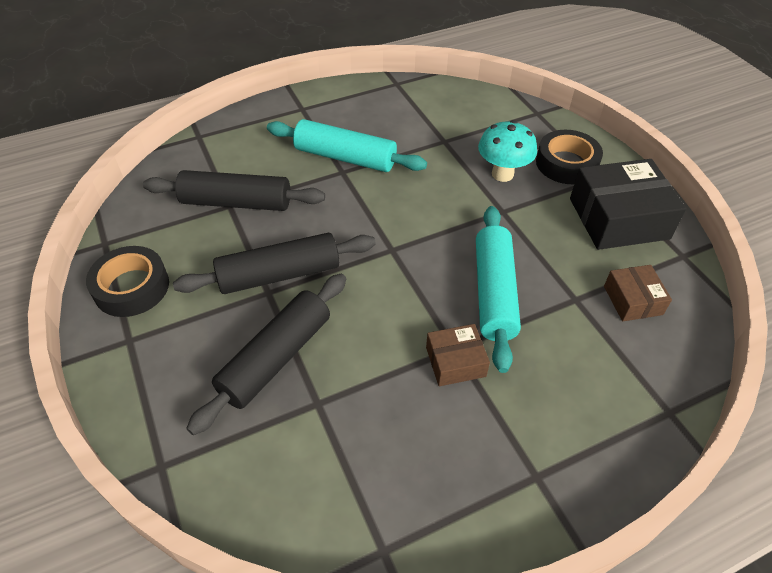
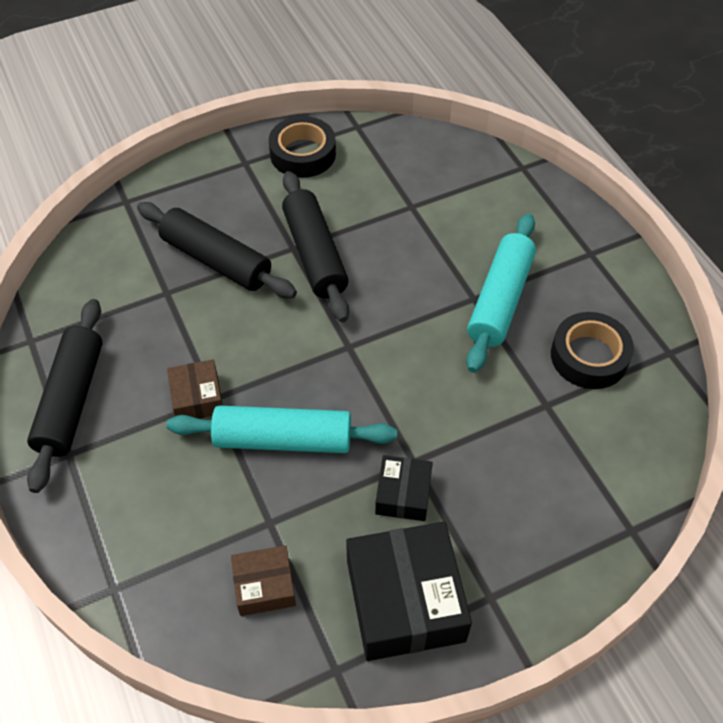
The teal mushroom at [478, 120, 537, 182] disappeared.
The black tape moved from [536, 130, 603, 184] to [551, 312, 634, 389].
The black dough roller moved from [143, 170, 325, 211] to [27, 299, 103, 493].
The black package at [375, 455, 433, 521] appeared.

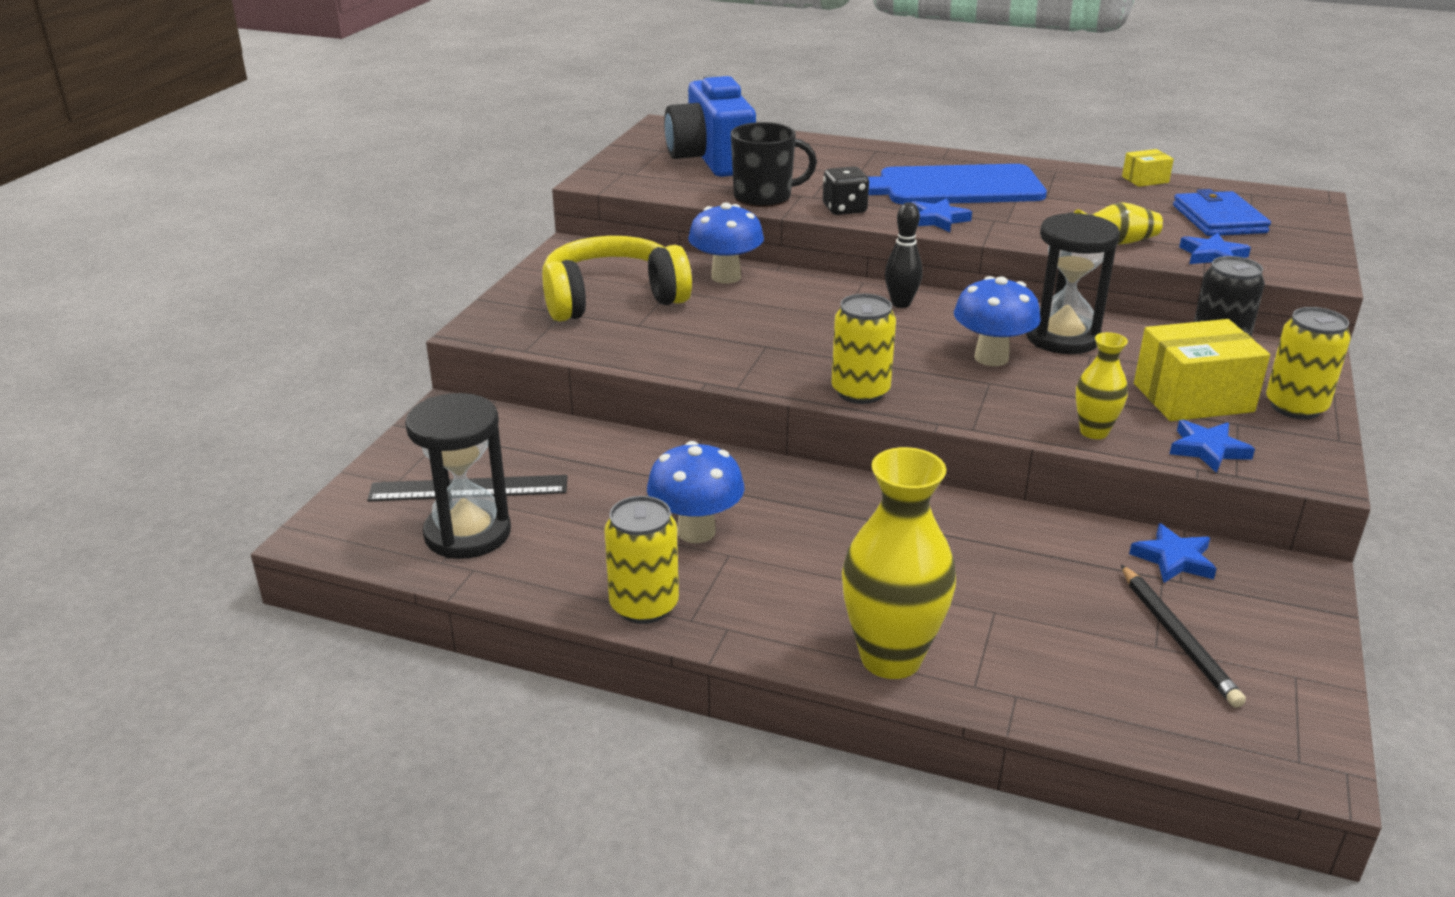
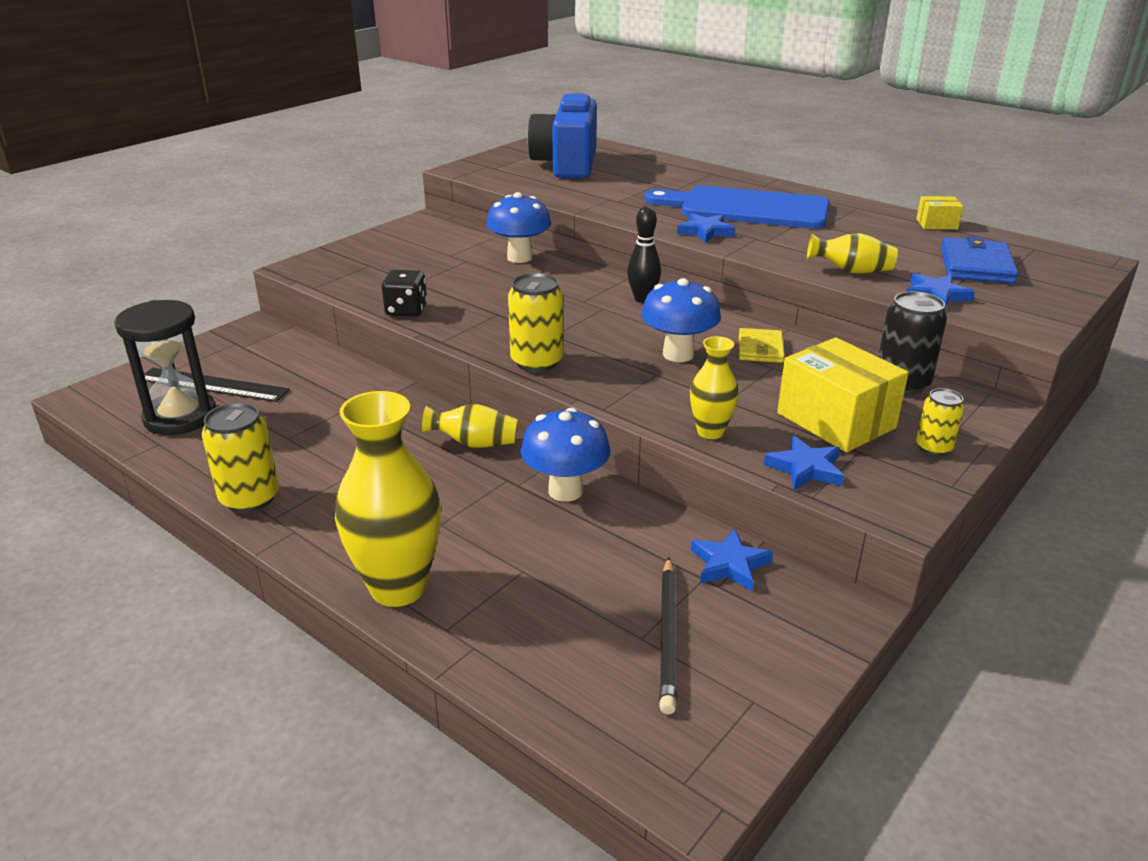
The black tea mug at [731, 122, 817, 207] disappeared.
The black die moved from [823, 166, 869, 215] to [382, 270, 427, 317].
The black sandglass at [1026, 213, 1120, 354] was replaced by the yellow wallet at [739, 328, 785, 363].
The yellow headphones at [542, 236, 692, 322] disappeared.
The yellow soda can at [1266, 307, 1351, 419] changed to 0.60 times the size.
The yellow package at [1134, 319, 1270, 421] turned 45 degrees clockwise.
The blue mushroom moved from [647, 441, 744, 543] to [521, 408, 610, 502].
The yellow vase at [422, 404, 518, 448] appeared.

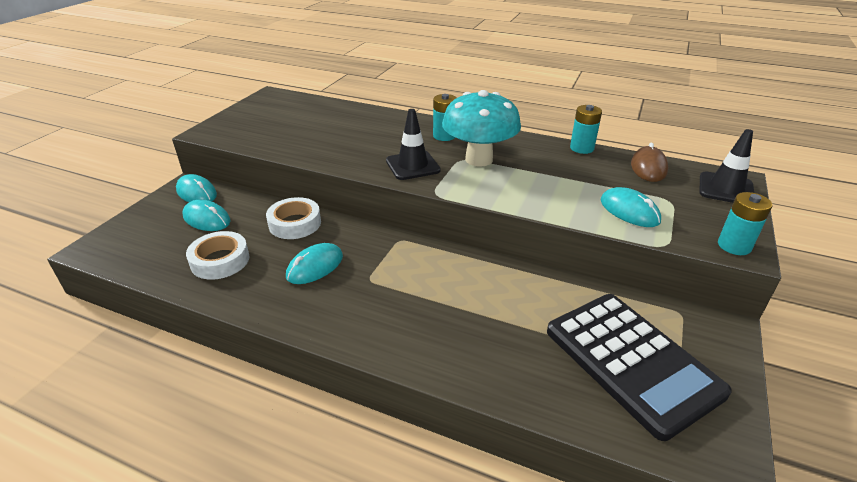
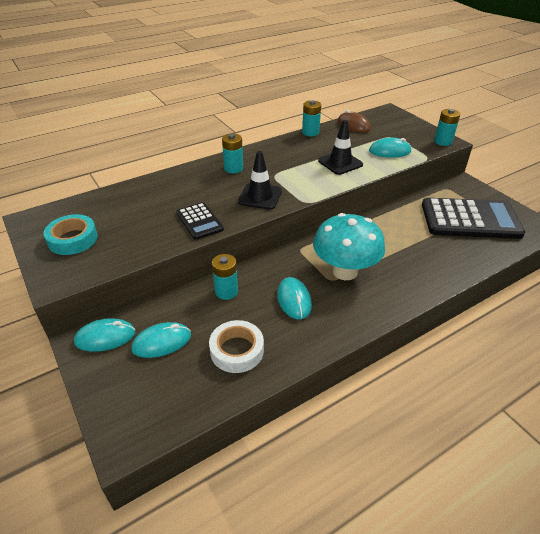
The teal mushroom moved from [442, 90, 521, 167] to [313, 213, 385, 280].
The black safety cone moved from [700, 129, 754, 203] to [318, 120, 363, 175].
The white tape at [266, 197, 321, 239] was replaced by the teal power cell at [212, 254, 238, 300].
The black adding machine at [176, 202, 224, 240] appeared.
The teal tape at [43, 214, 98, 255] appeared.

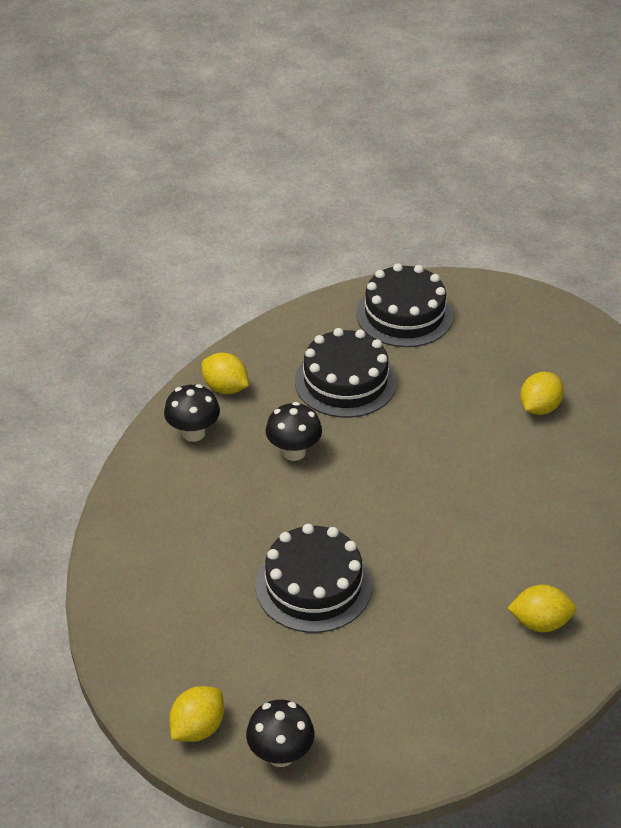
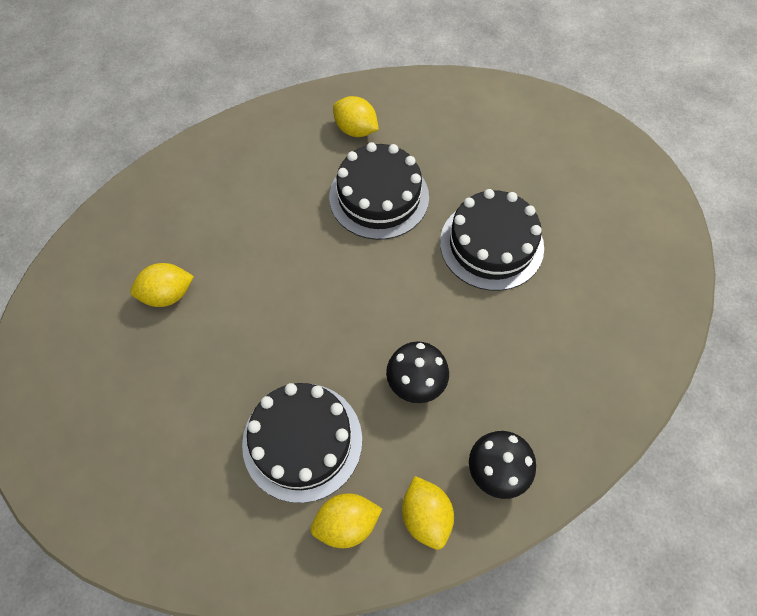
The black gateau moved from [356, 263, 453, 347] to [329, 142, 429, 240].
The yellow lemon moved from [169, 686, 224, 742] to [310, 493, 382, 548].
The black mushroom at [246, 700, 314, 767] disappeared.

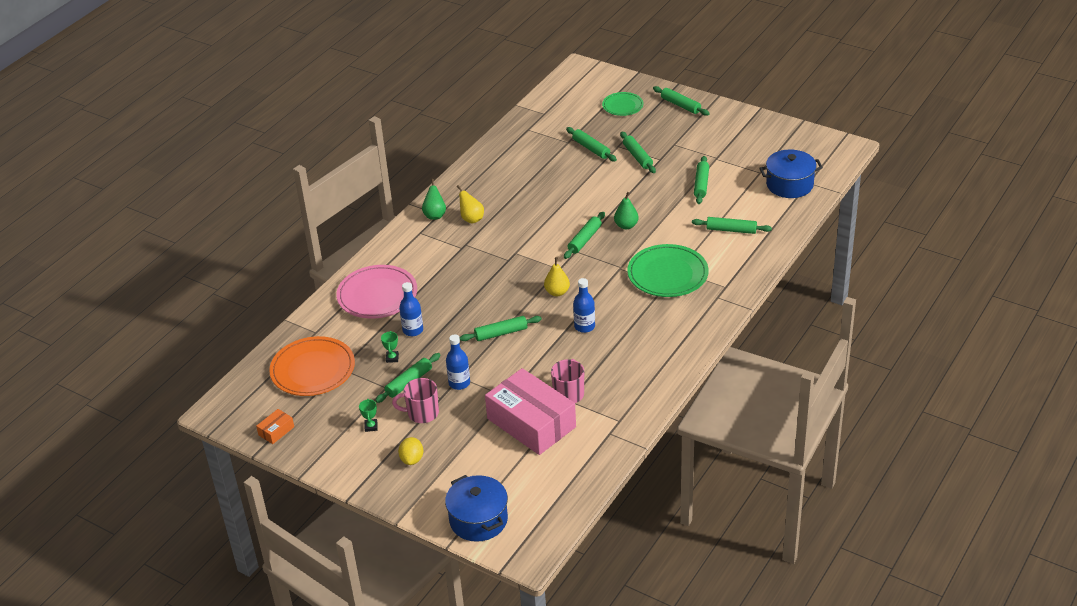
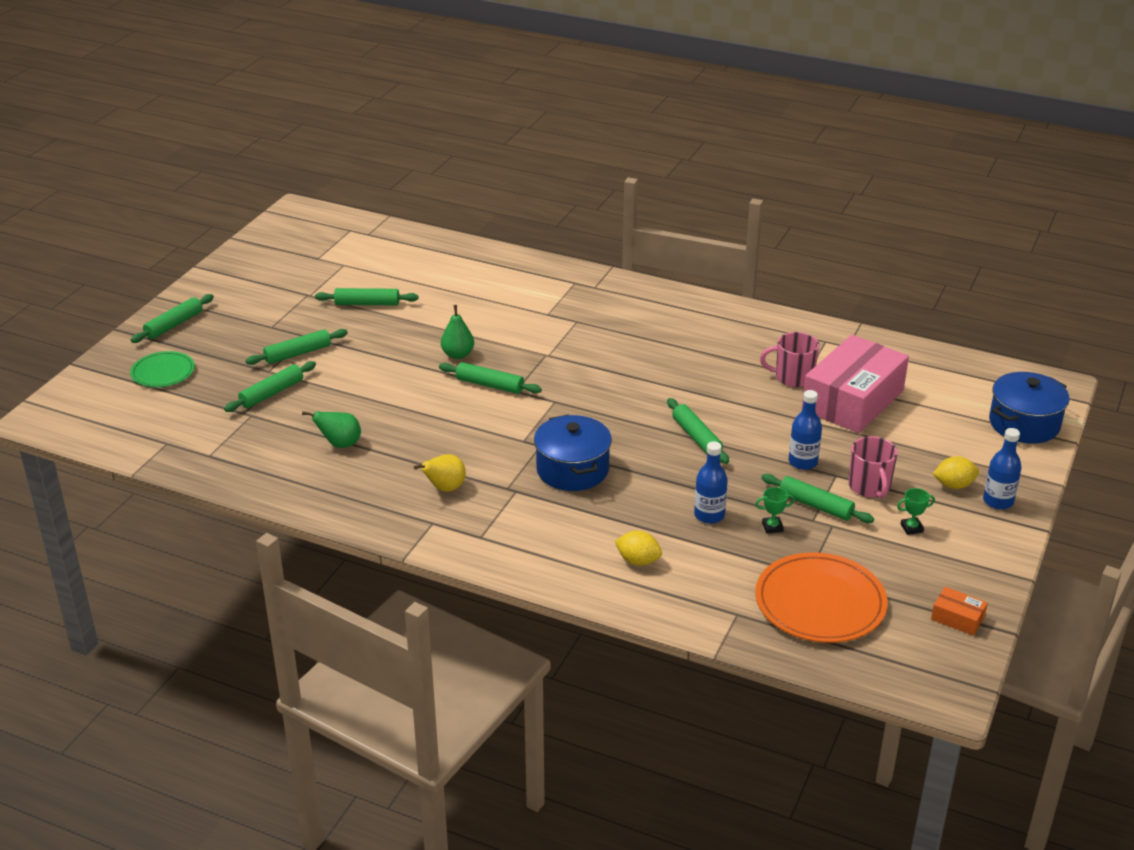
The blue stockpot moved from [759, 149, 823, 198] to [534, 415, 612, 491].
The green pear moved from [422, 179, 446, 220] to [302, 411, 361, 448].
The green dough roller at [692, 217, 772, 234] disappeared.
The green plate at [627, 244, 709, 297] disappeared.
The yellow pear at [544, 257, 570, 296] disappeared.
The rosy plate at [336, 265, 417, 319] was replaced by the yellow lemon at [615, 531, 662, 566].
The blue drink bottle moved from [573, 278, 595, 333] to [983, 428, 1022, 510].

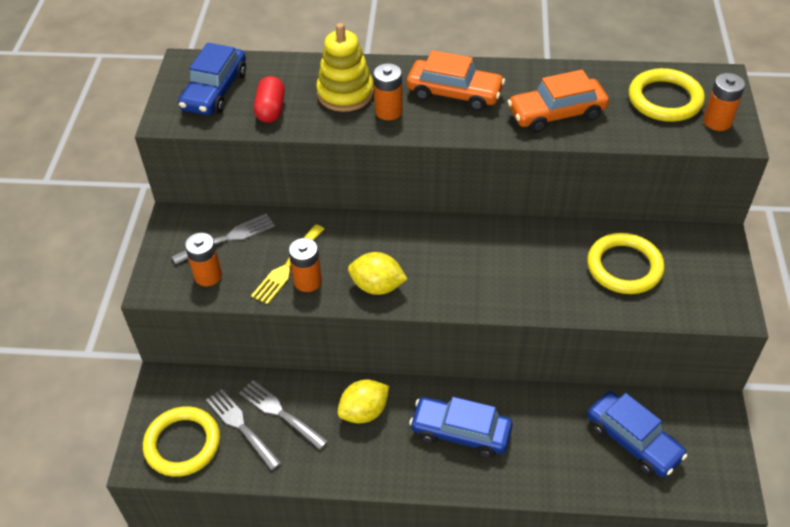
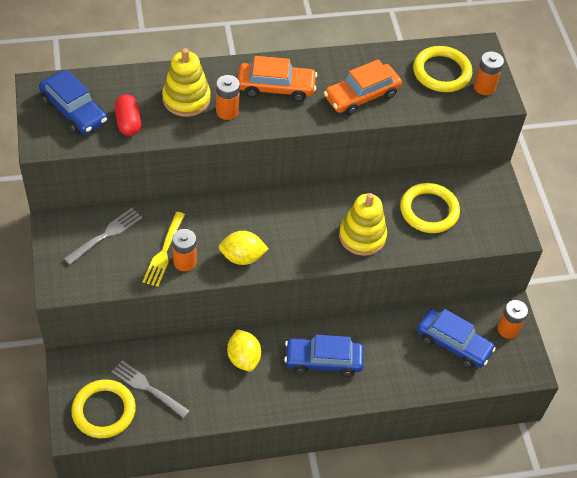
The blue toy car at [178, 43, 246, 115] turned 45 degrees counterclockwise.
The bright orange power cell moved from [185, 232, 222, 286] to [497, 300, 528, 339].
The yellow lemon at [337, 379, 389, 423] turned 60 degrees counterclockwise.
The gray fork at [239, 380, 328, 450] disappeared.
The yellow stacking rings at [339, 193, 387, 256] appeared.

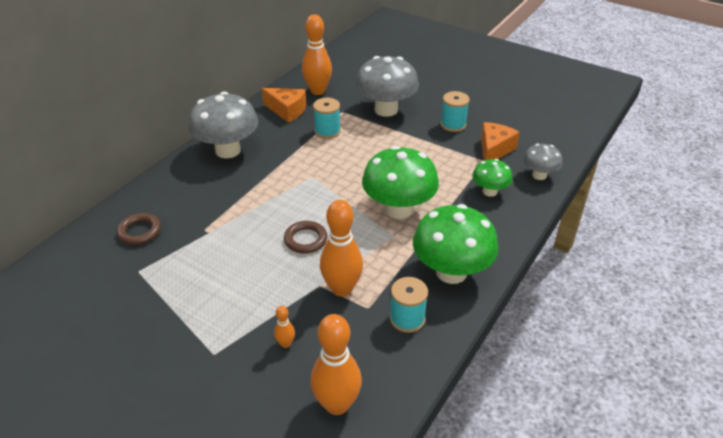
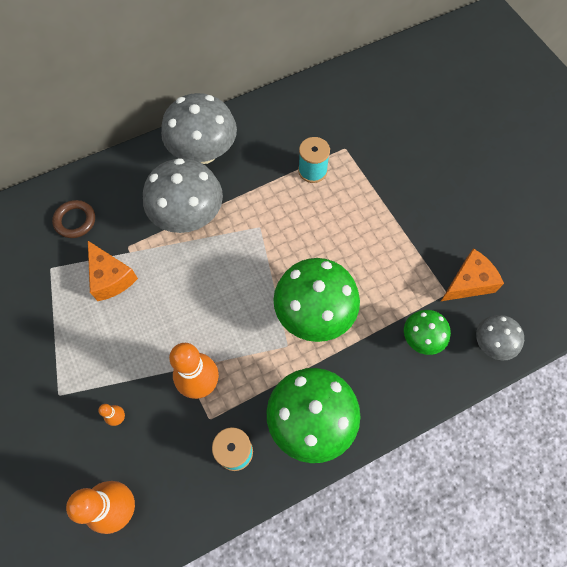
The bright orange bowling pin at [302, 14, 332, 95] disappeared.
The gray mushroom moved from [355, 56, 419, 117] to [143, 158, 223, 233].
The bright orange cheese moved from [262, 88, 306, 123] to [88, 241, 138, 301].
The teal spool at [440, 91, 470, 132] disappeared.
The dark brown ring at [284, 221, 328, 253] disappeared.

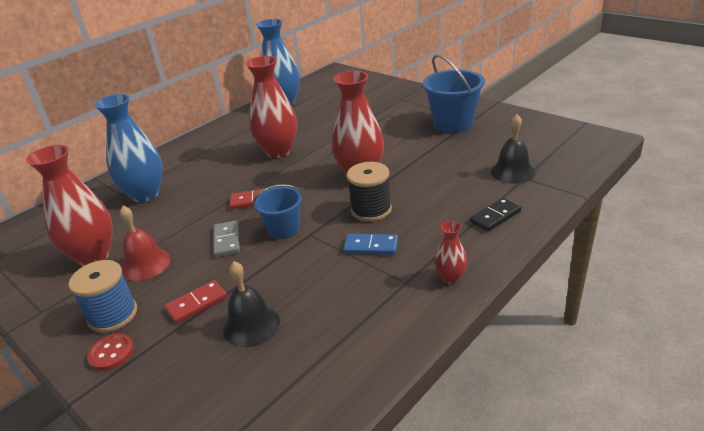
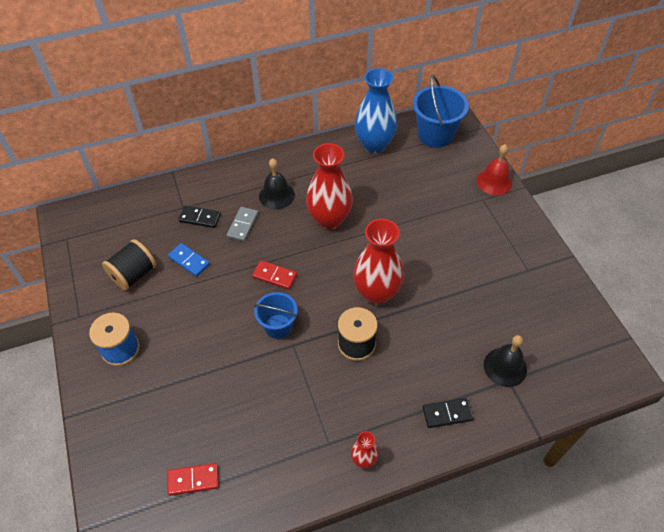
The blue pail moved from [423, 54, 485, 133] to [413, 75, 469, 148].
The blue vase at [94, 94, 163, 202] was replaced by the black domino at [179, 206, 221, 228].
The crimson vase at [26, 145, 113, 266] was replaced by the black spool at [102, 239, 156, 291].
The crimson bell moved from [120, 206, 171, 281] to [477, 144, 512, 195].
The gray domino moved from [214, 220, 240, 257] to [227, 207, 258, 242].
The blue domino moved from [343, 234, 398, 255] to [168, 243, 210, 277].
The black bell moved from [223, 261, 280, 347] to [259, 158, 295, 209].
The crimson domino moved from [165, 280, 227, 324] to [167, 463, 219, 496].
The crimson sewing button at [87, 334, 134, 371] disappeared.

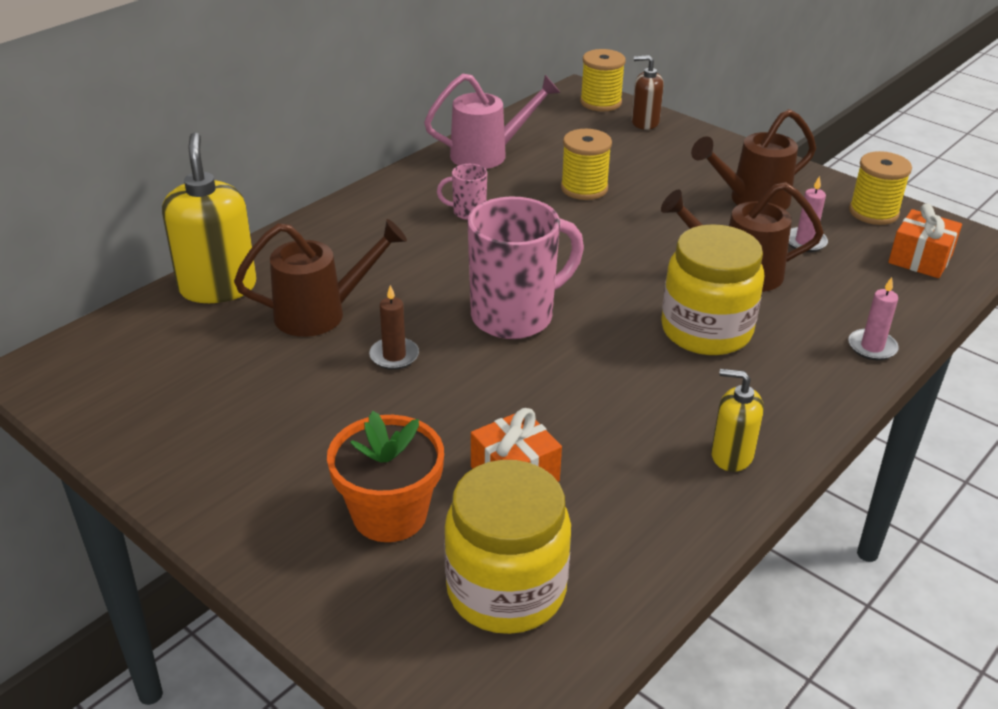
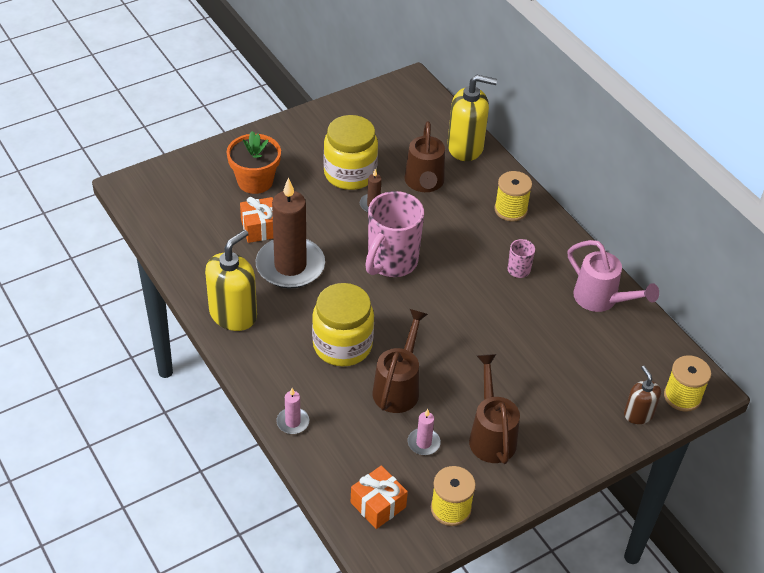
The dark brown soap pump at [632, 55, 664, 130] turned 45 degrees counterclockwise.
The rosy sprinkling can at [424, 74, 561, 169] turned 45 degrees counterclockwise.
The yellow spool moved from [561, 129, 612, 200] to [494, 171, 532, 221].
The rosy tea mug at [467, 196, 584, 339] turned 45 degrees clockwise.
The yellow soap pump at [711, 369, 764, 472] changed to 1.75 times the size.
The yellow preserve jar moved from [444, 460, 571, 634] to [323, 115, 378, 190].
The dark brown candle at [256, 178, 325, 288] appeared.

